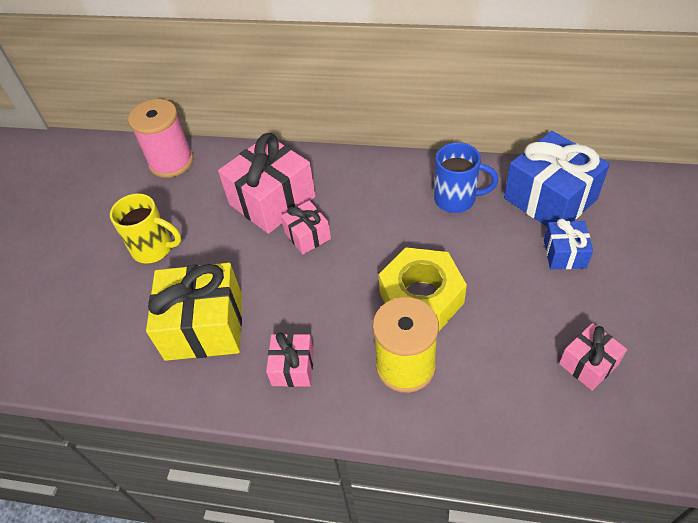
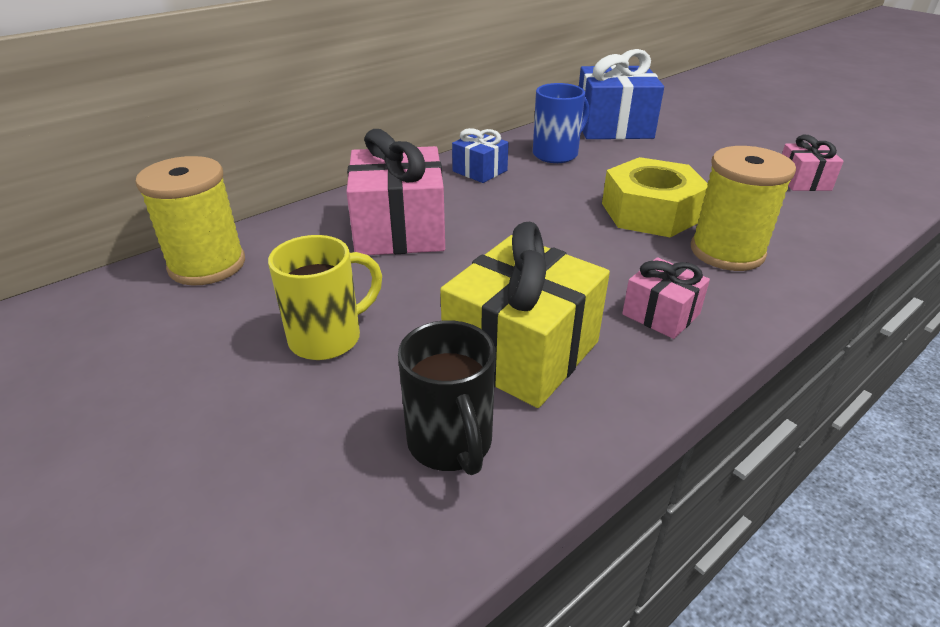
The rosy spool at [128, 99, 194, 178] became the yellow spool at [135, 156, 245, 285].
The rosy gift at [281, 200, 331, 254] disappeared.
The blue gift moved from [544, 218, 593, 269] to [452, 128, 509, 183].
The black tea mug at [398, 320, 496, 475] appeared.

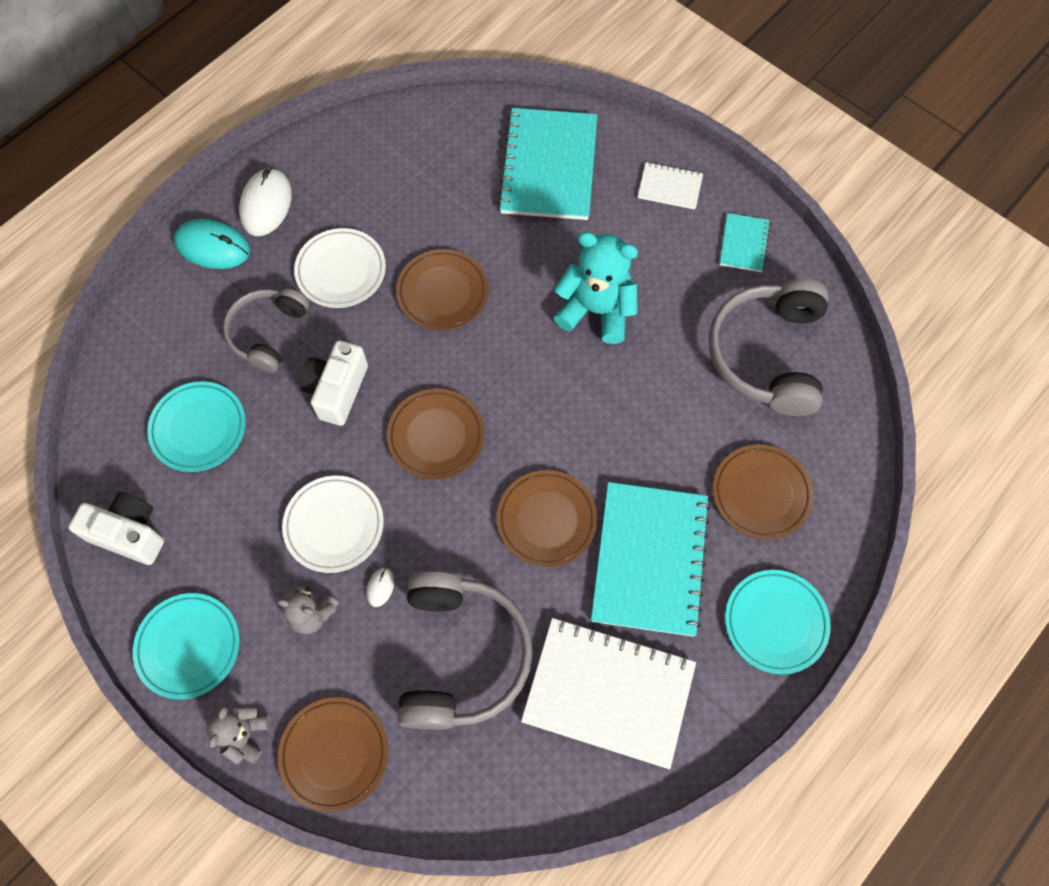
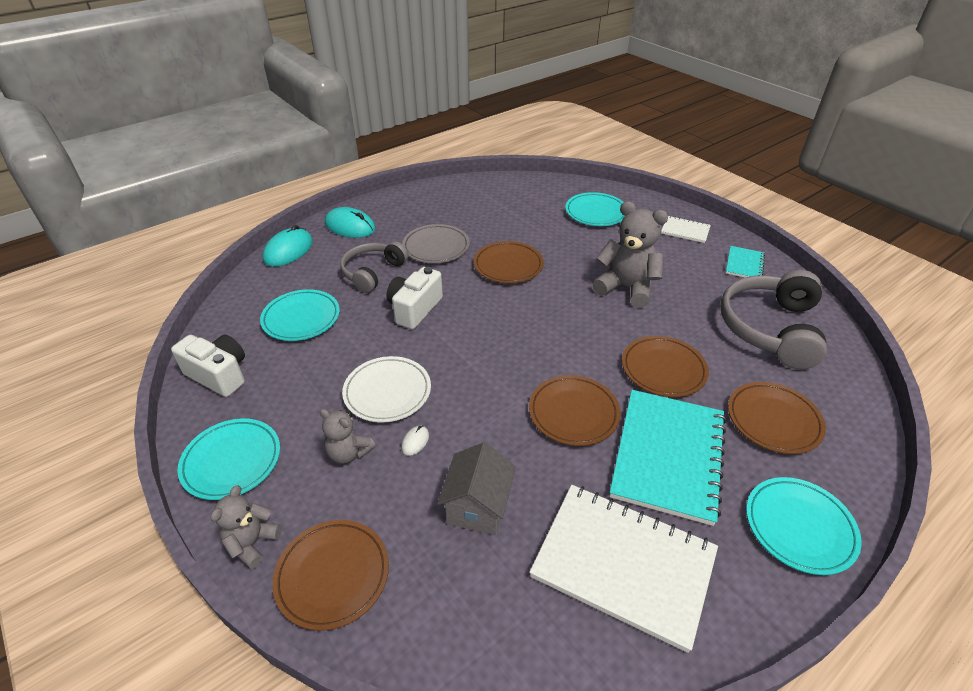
The teal notepad at [497, 108, 597, 220] was replaced by the teal plate at [565, 192, 625, 226].
The white mouse at [239, 168, 292, 236] disappeared.
The white plate at [294, 228, 386, 308] became the gray plate at [402, 224, 470, 263].
The teal teddy bear at [554, 232, 638, 344] became the gray teddy bear at [593, 201, 668, 308].
The dark brown plate moved from [387, 389, 485, 480] to [622, 336, 709, 397].
The gray headphones at [397, 571, 533, 730] was replaced by the gray toy house at [437, 442, 516, 535].
The teal mouse at [263, 225, 313, 267] appeared.

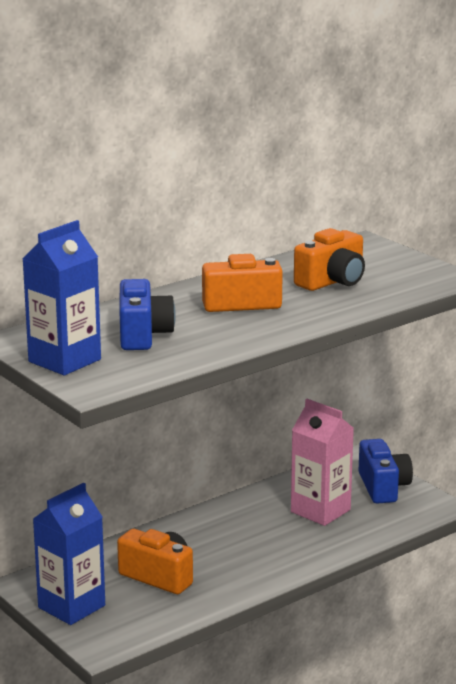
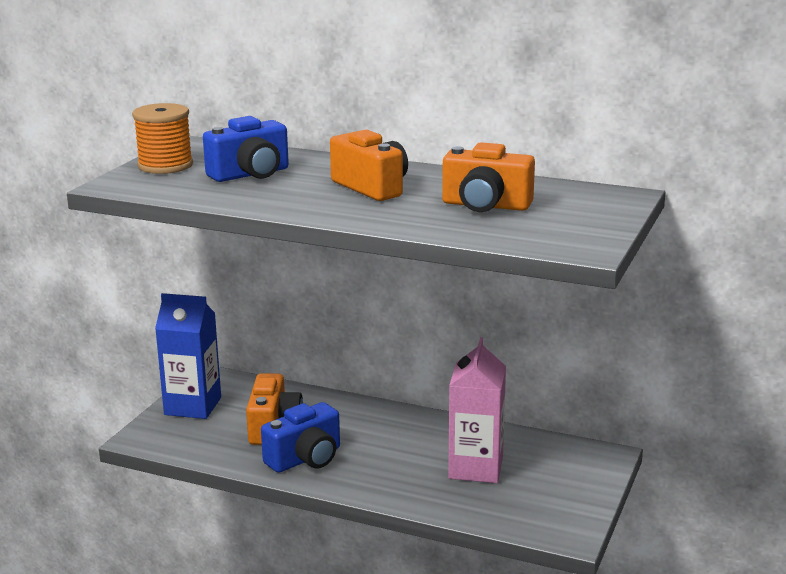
The blue juice carton at [22, 220, 101, 375] was replaced by the bright orange spool at [132, 103, 193, 174].
The blue photo camera moved from [358, 439, 413, 504] to [261, 402, 340, 473].

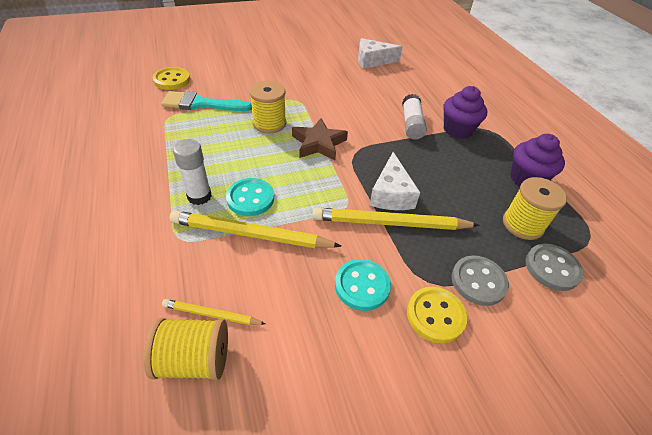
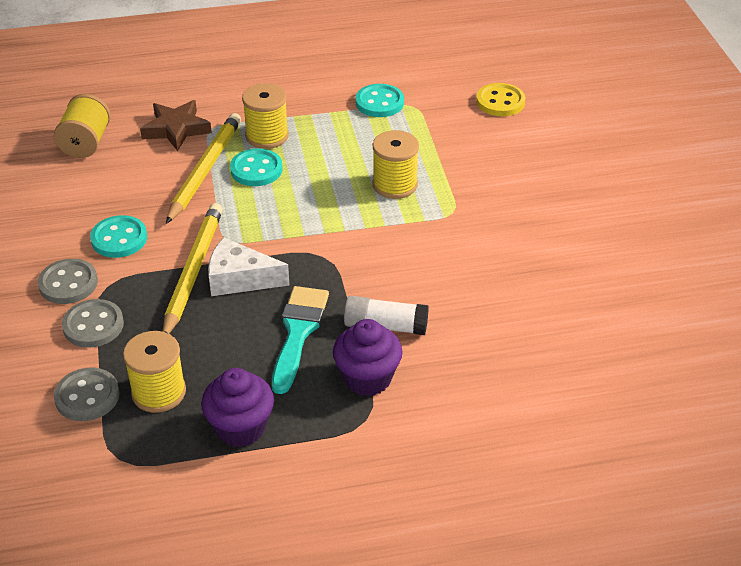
The white cheese at [358, 38, 403, 69] disappeared.
The teal paintbrush moved from [161, 91, 252, 111] to [272, 286, 329, 394].
The dark brown star moved from [292, 118, 348, 160] to [140, 100, 212, 151].
The white glue at [173, 139, 212, 205] was replaced by the yellow spool at [242, 83, 289, 149].
The yellow sewing button at [407, 287, 467, 343] became the gray sewing button at [38, 259, 98, 304].
The yellow wooden pencil at [162, 299, 266, 325] disappeared.
The teal sewing button at [355, 84, 404, 117] appeared.

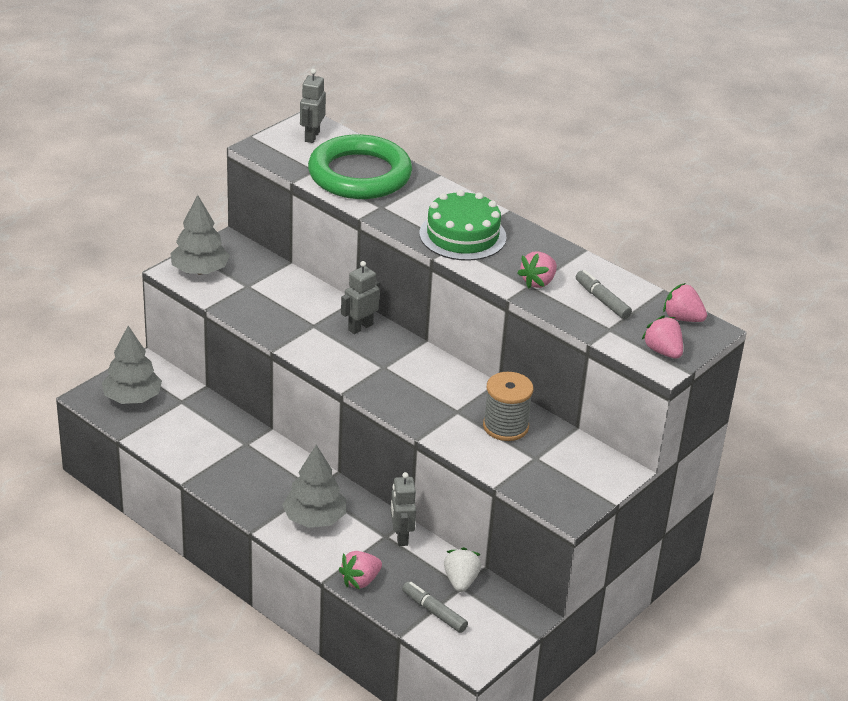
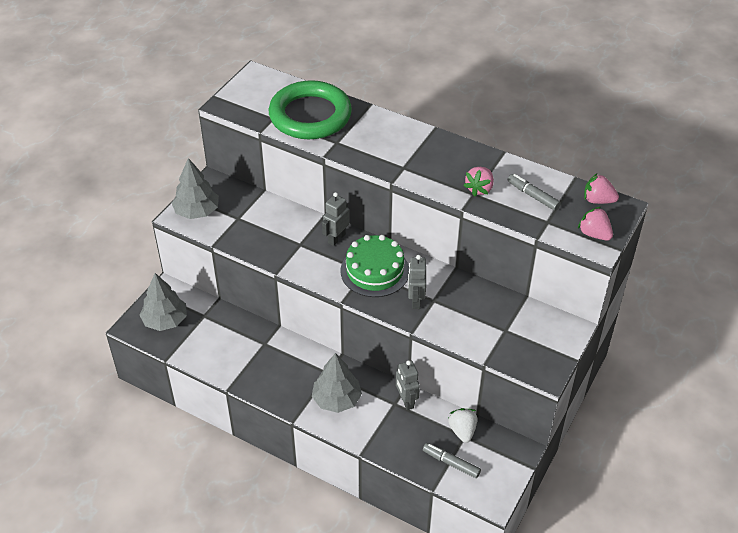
The gray robot moved from [300, 69, 326, 143] to [408, 255, 426, 309].
The green gateau moved from [419, 190, 507, 261] to [341, 235, 409, 297].
The gray spool at [483, 372, 533, 441] disappeared.
The rosy strawberry at [339, 551, 382, 590] disappeared.

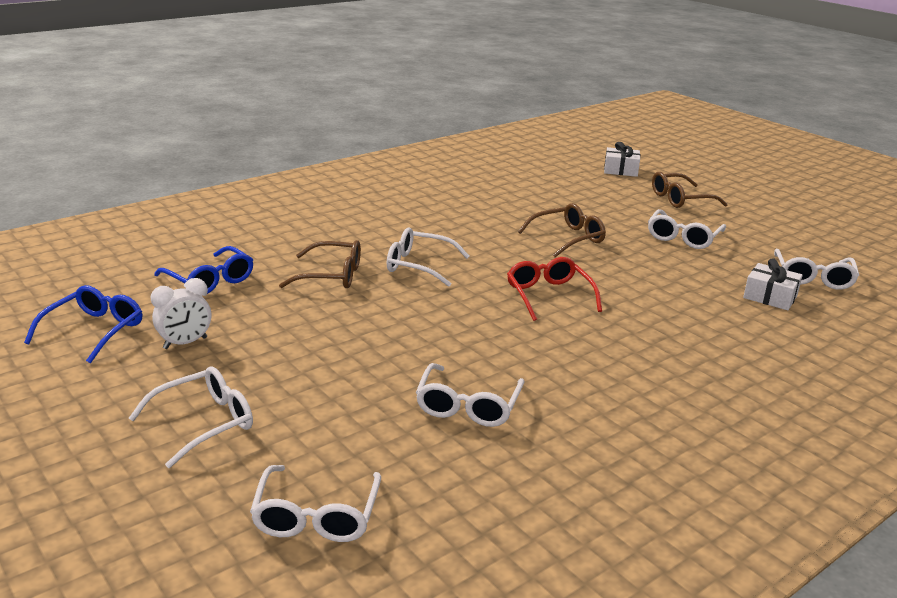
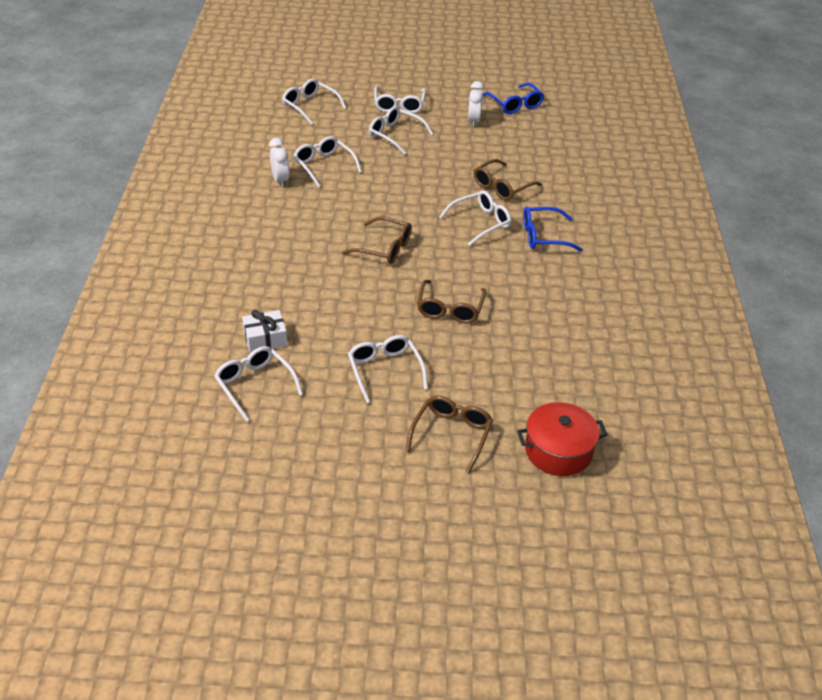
The white gift at [604, 142, 641, 177] was replaced by the crimson stockpot at [517, 402, 608, 476].
The blue eyeglasses moved from [154, 246, 253, 296] to [523, 207, 583, 252].
The crimson eyeglasses at [507, 257, 602, 321] became the dark brown eyeglasses at [342, 217, 412, 264].
The white eyeglasses at [369, 106, 433, 155] appeared.
The white bedside clock at [269, 138, 290, 187] appeared.

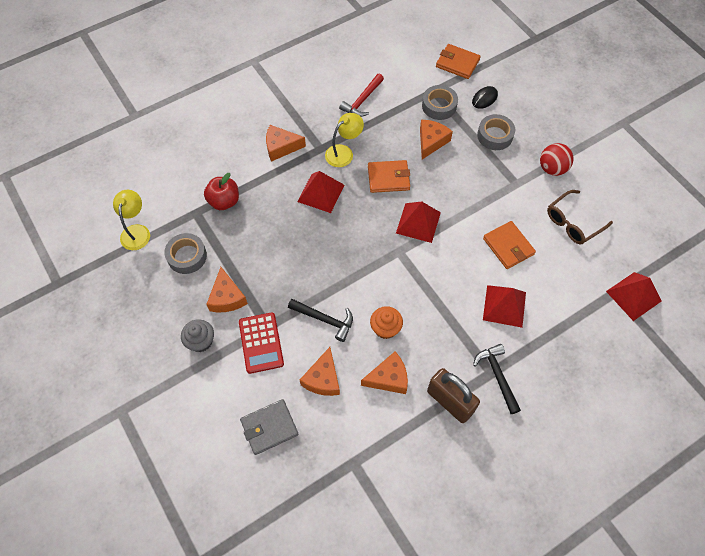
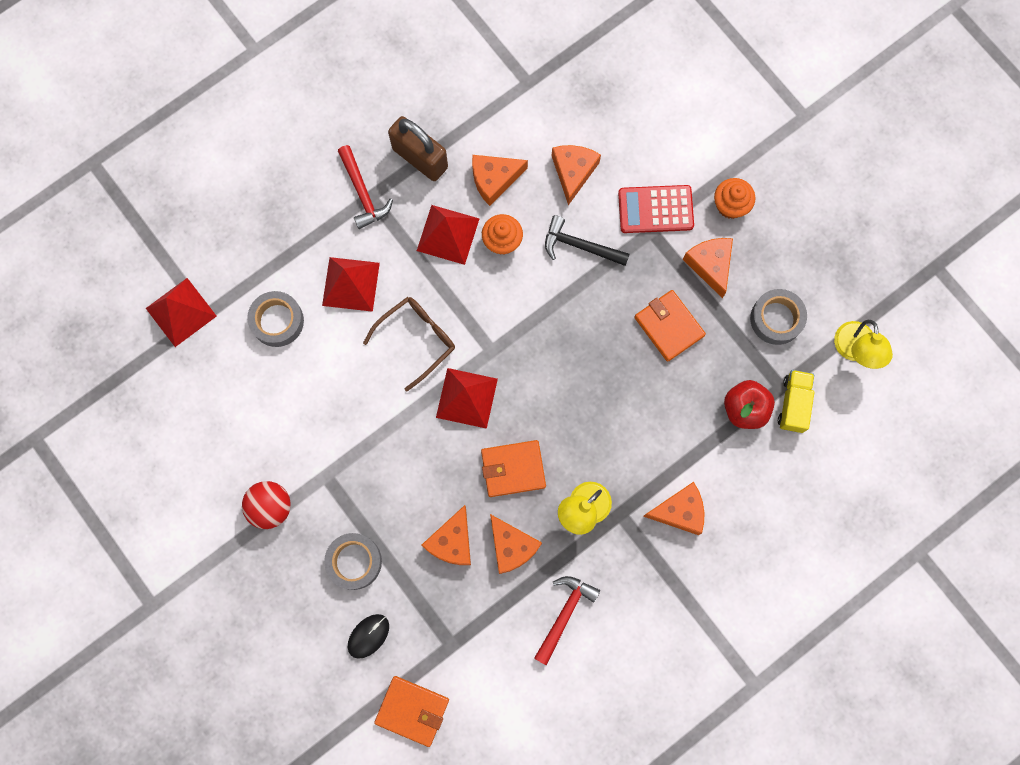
The gray tape moved from [422, 85, 458, 120] to [247, 291, 304, 347].
The crimson pyramid moved from [298, 171, 344, 213] to [417, 205, 480, 265].
The dark brown eyeglasses moved from [547, 190, 613, 244] to [363, 297, 455, 391].
The bright orange wallet moved from [483, 221, 536, 269] to [634, 290, 706, 362].
The crimson adding machine at [239, 312, 284, 374] turned 75 degrees counterclockwise.
The gray fairy cake at [181, 319, 214, 352] became the bright orange fairy cake at [714, 178, 755, 219].
The black hammer at [473, 344, 521, 414] became the crimson hammer at [338, 145, 393, 229].
The gray wallet at [240, 399, 299, 455] disappeared.
The yellow truck at [778, 370, 814, 433] appeared.
The bright orange cheese at [490, 514, 542, 574] appeared.

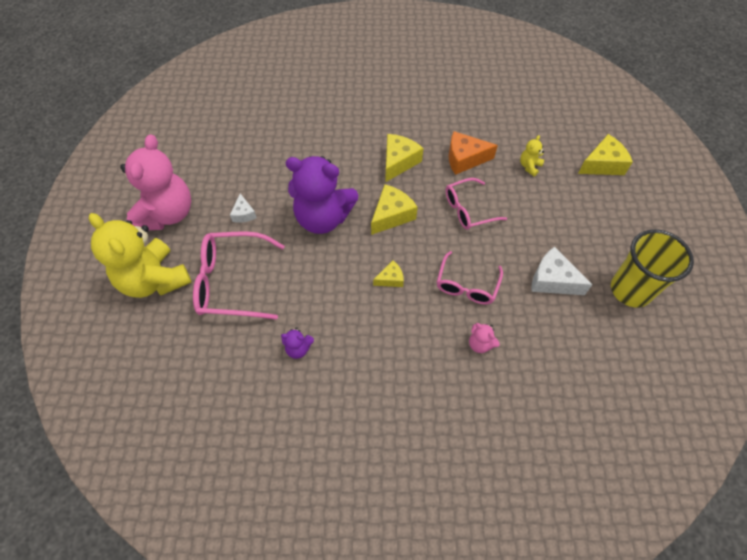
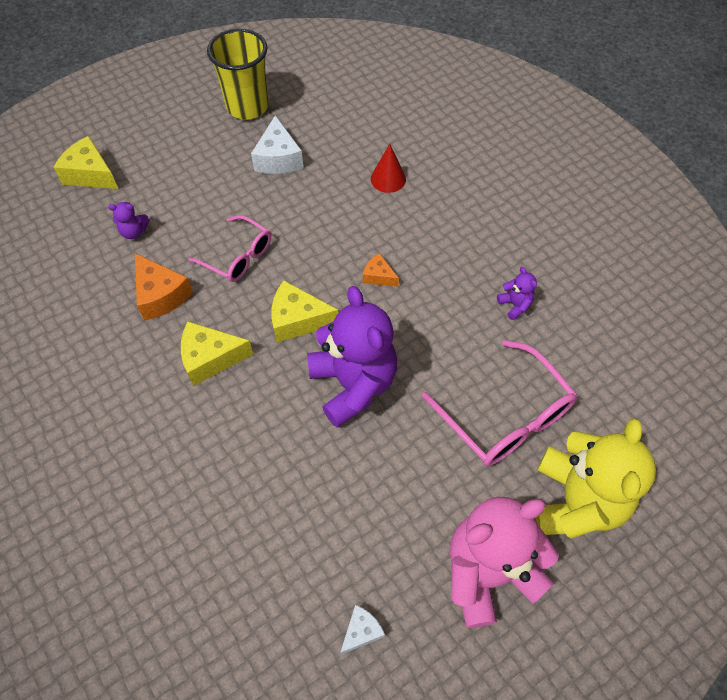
The yellow teddy bear at [520, 135, 544, 177] became the royal purple teddy bear at [108, 202, 149, 239].
The white cheese moved from [230, 194, 257, 223] to [340, 605, 385, 655].
The rosy eyeglasses at [437, 251, 503, 305] disappeared.
The yellow cheese at [373, 260, 404, 287] became the bright orange cheese at [363, 253, 399, 287].
The rosy teddy bear at [469, 323, 500, 353] was replaced by the crimson solid cone at [371, 144, 406, 193].

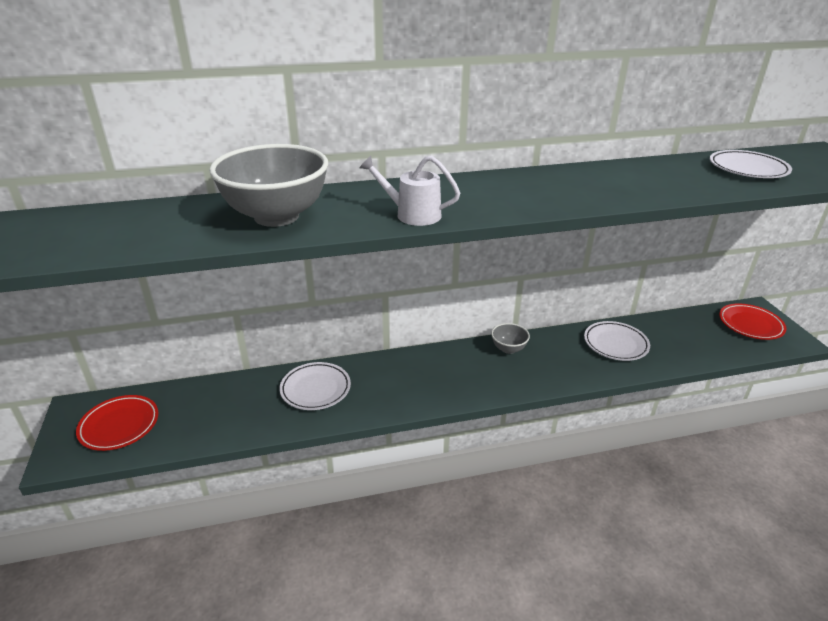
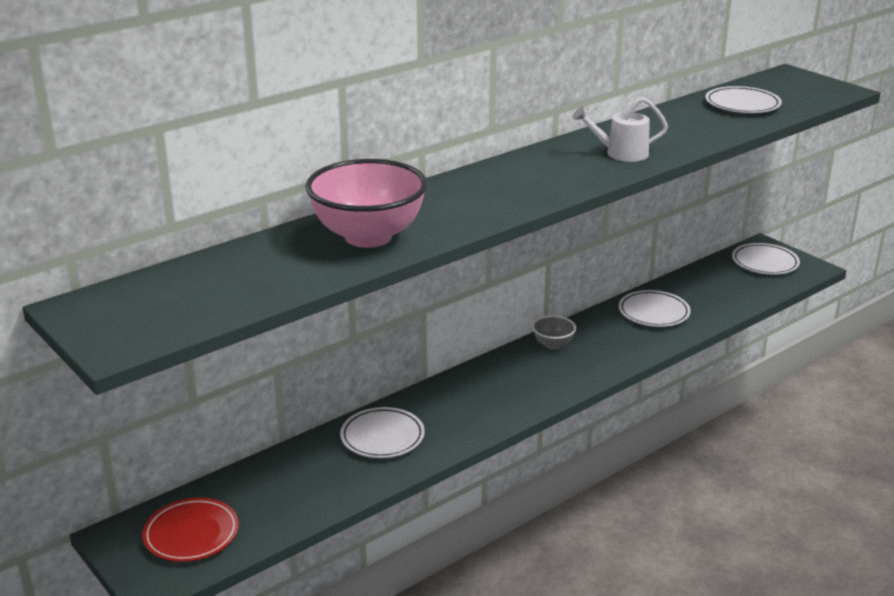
The gray deep dish at [209, 144, 328, 227] became the rosy deep dish at [305, 159, 427, 248].
The white sprinkling can moved from [359, 156, 460, 226] to [573, 97, 668, 162].
The crimson plate at [719, 303, 786, 340] became the white plate at [732, 243, 800, 275].

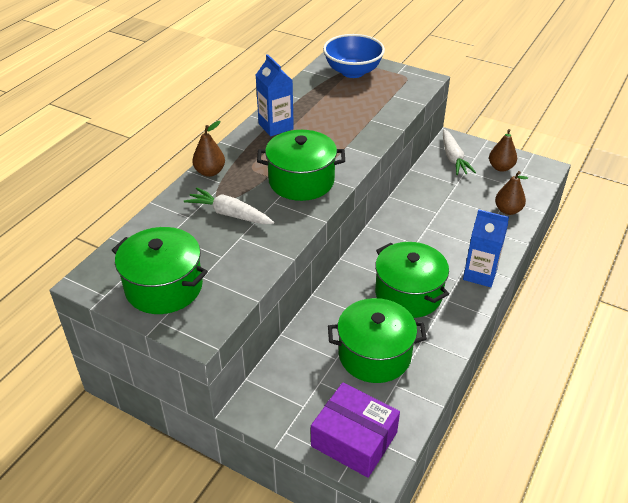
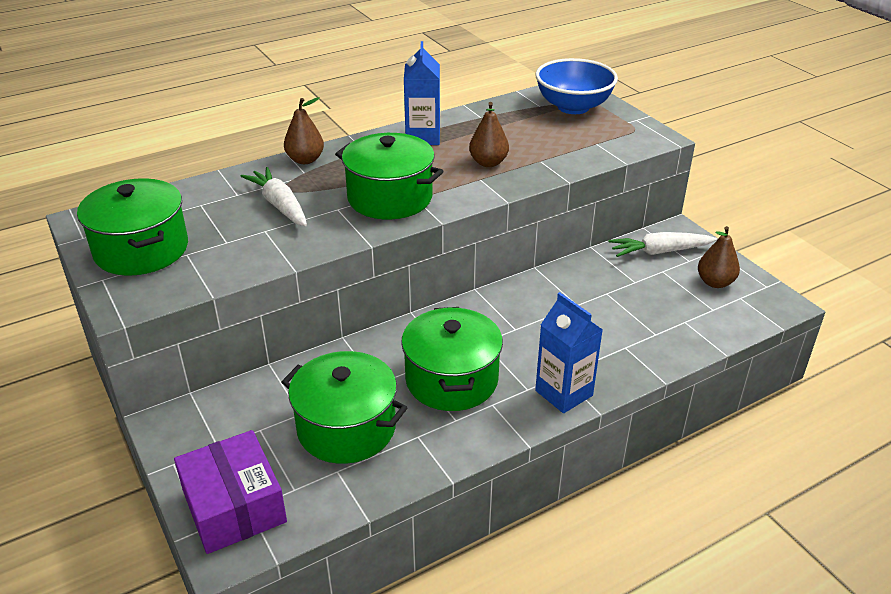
The white root vegetable at [443, 129, 476, 175] turned 60 degrees clockwise.
The dark brown pear moved from [495, 171, 528, 215] to [469, 102, 509, 167].

